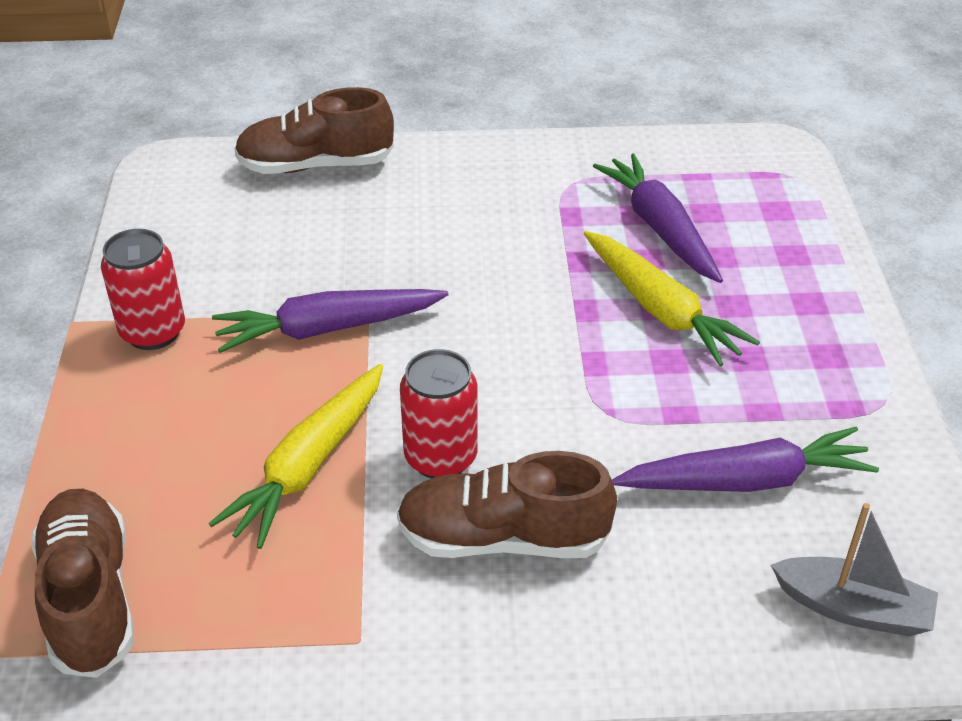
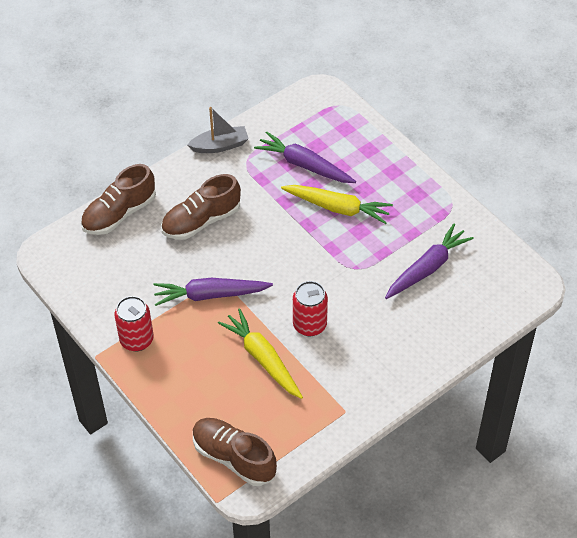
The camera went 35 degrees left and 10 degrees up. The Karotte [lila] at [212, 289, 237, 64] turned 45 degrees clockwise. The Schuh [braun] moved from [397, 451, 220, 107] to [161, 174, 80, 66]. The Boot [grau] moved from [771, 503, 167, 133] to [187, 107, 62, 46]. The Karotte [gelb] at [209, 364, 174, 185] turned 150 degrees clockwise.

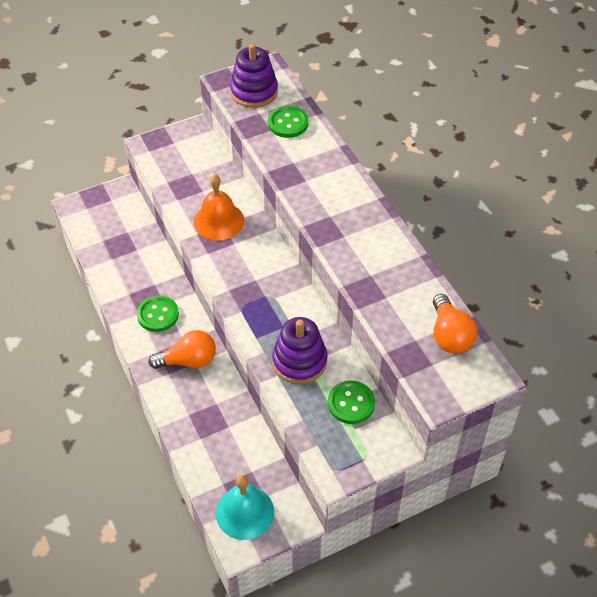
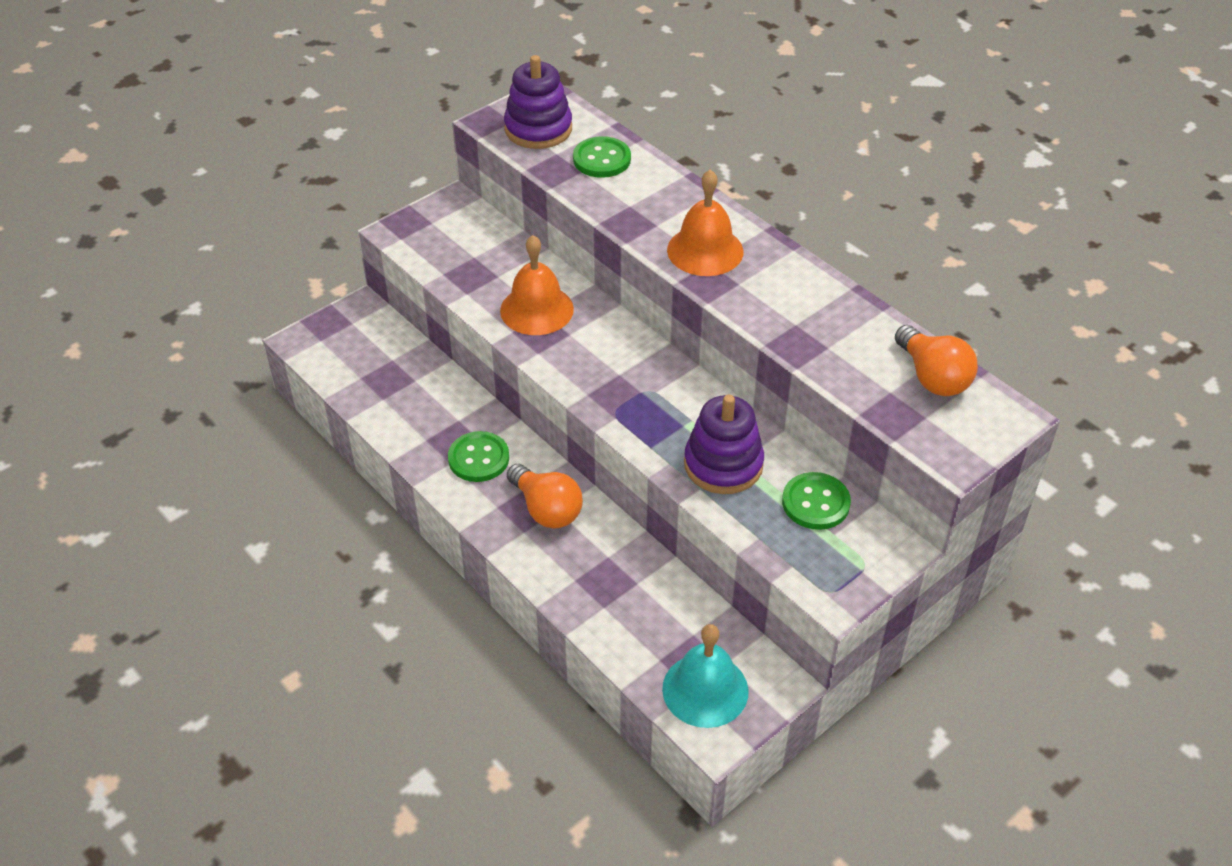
The camera went 15 degrees left and 5 degrees down. The Glühbirne [orange] at [149, 330, 67, 39] turned 75 degrees clockwise. The Glocke [orange] at [667, 170, 76, 106] appeared.

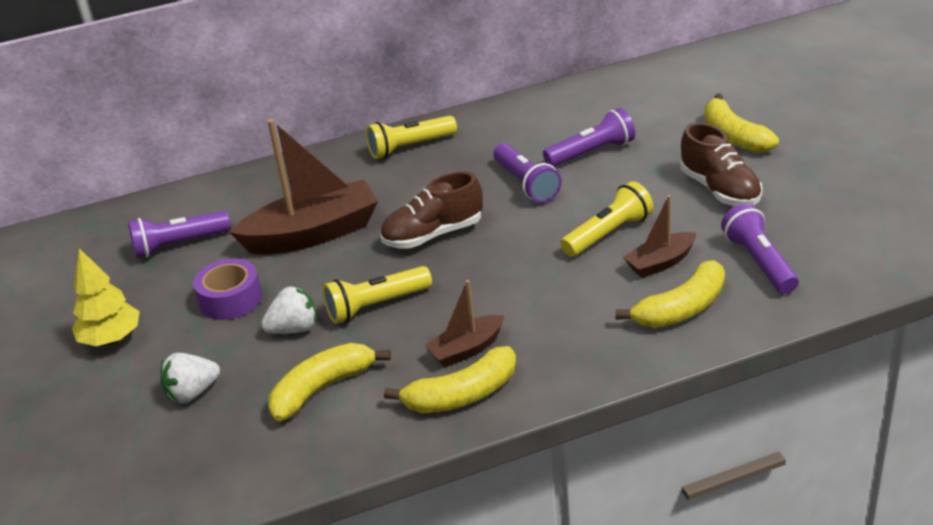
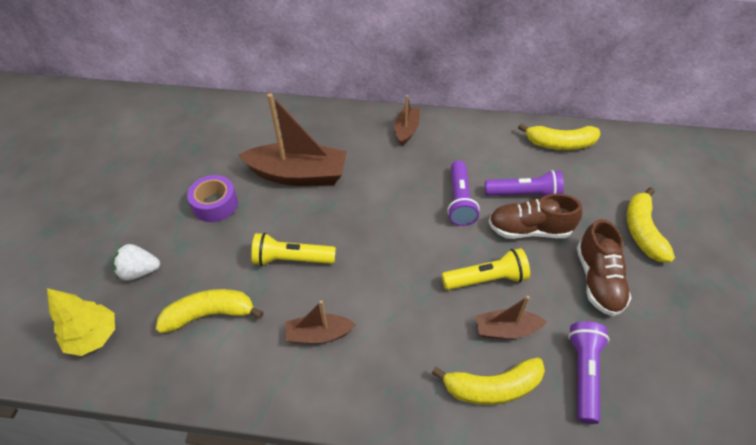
The camera went 25 degrees right and 15 degrees up. The Baum [gelb] moved from [72, 248, 68, 98] to [47, 288, 68, 68]. The Taschenlampe [gelb] at [366, 116, 91, 43] was replaced by the Boot [braun] at [394, 95, 26, 51]. The Schuh [braun] moved from [380, 171, 103, 78] to [489, 194, 93, 45]. The Banane [gelb] moved from [384, 346, 132, 67] to [518, 123, 83, 27]. The Taschenlampe [lila] at [128, 211, 103, 47] disappeared. The Erdbeere [weiß] at [261, 286, 56, 48] disappeared.

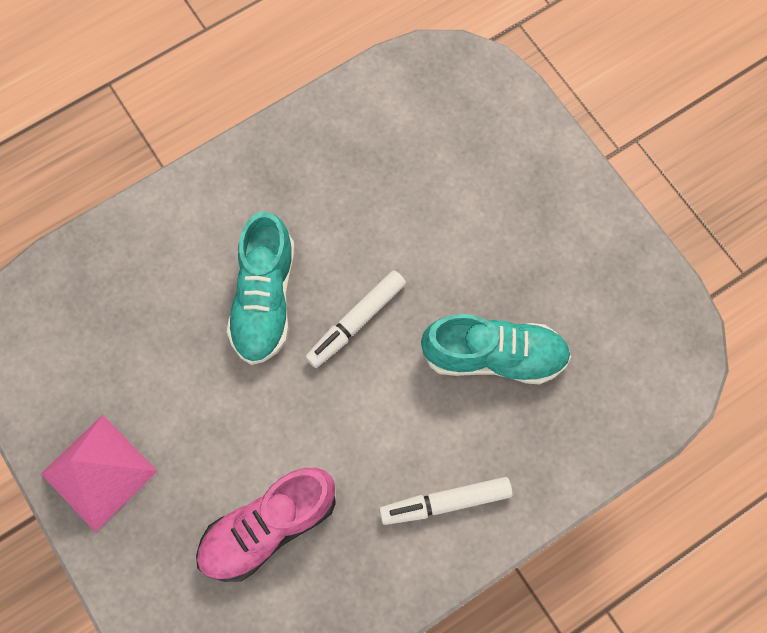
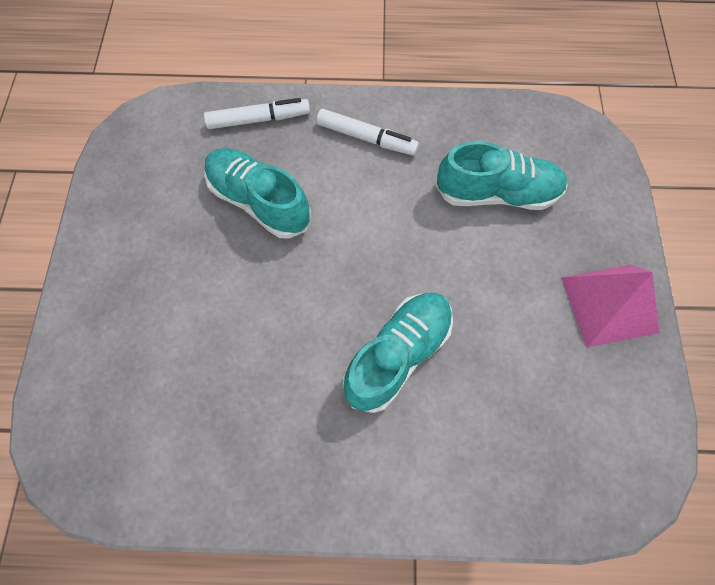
The camera went 145 degrees left and 5 degrees down. The Filzstift [weiß] moved from [305, 270, 101, 98] to [204, 98, 106, 31]. The Schuh [rosa] at [196, 468, 140, 114] became the Schuh [türkis] at [436, 141, 132, 69].

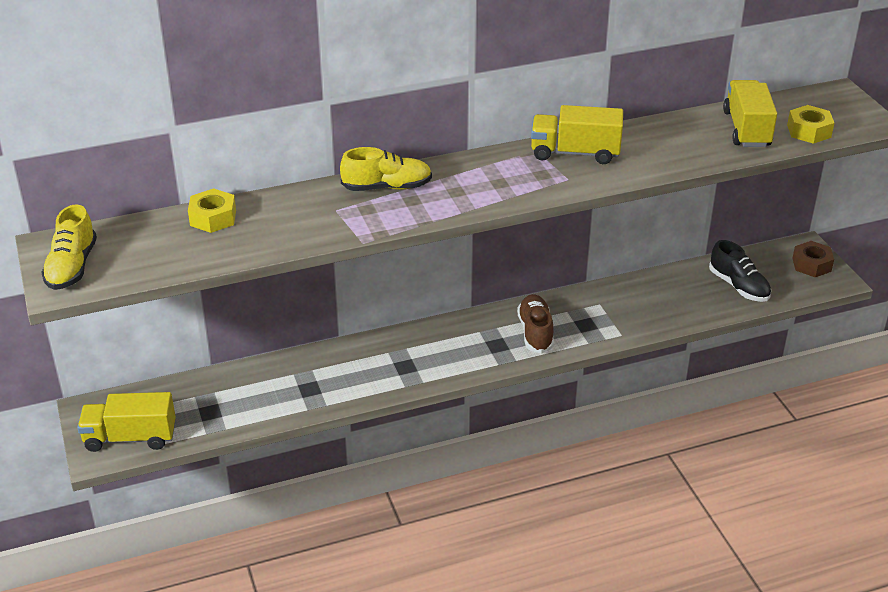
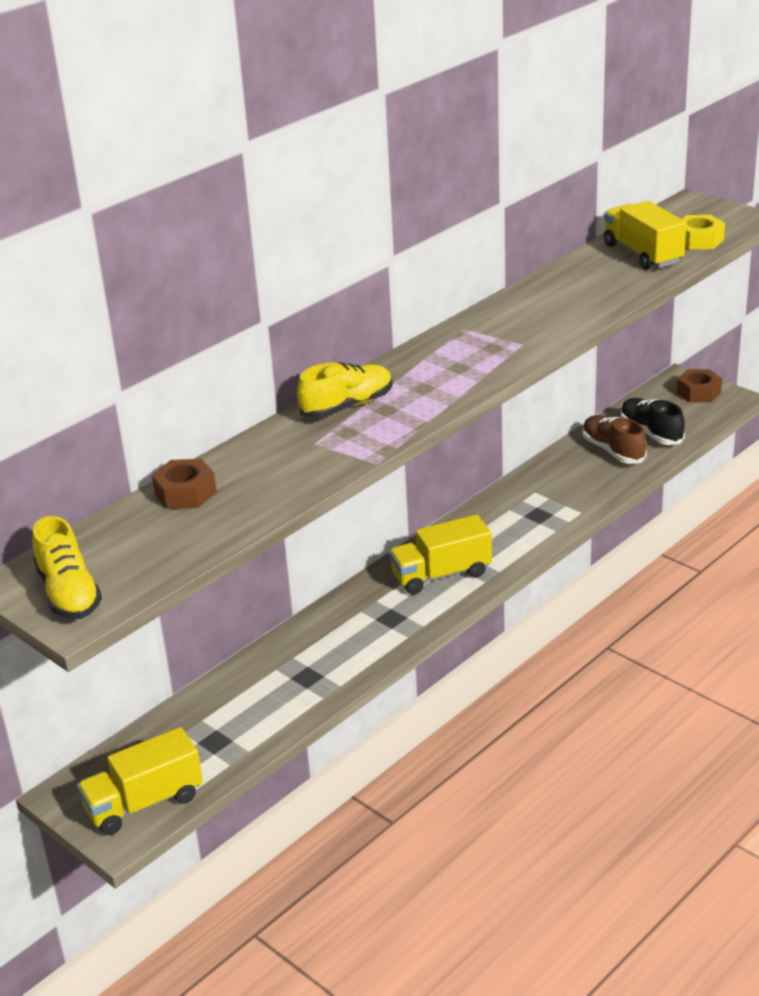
The camera went 25 degrees left and 5 degrees down. The Sechskantmutter [gelb] at [188, 188, 48, 45] became the Sechskantmutter [braun] at [152, 459, 65, 50]. The Lastwagen [gelb] moved from [531, 105, 92, 59] to [389, 514, 103, 81]. The Schuh [braun] moved from [517, 294, 37, 60] to [582, 415, 65, 49]. The Schuh [schwarz] at [709, 240, 62, 62] turned 150 degrees counterclockwise.

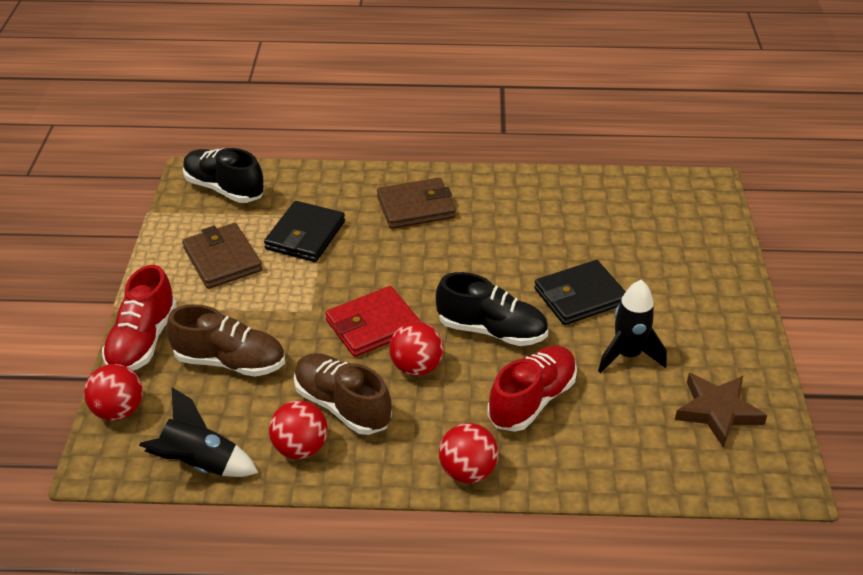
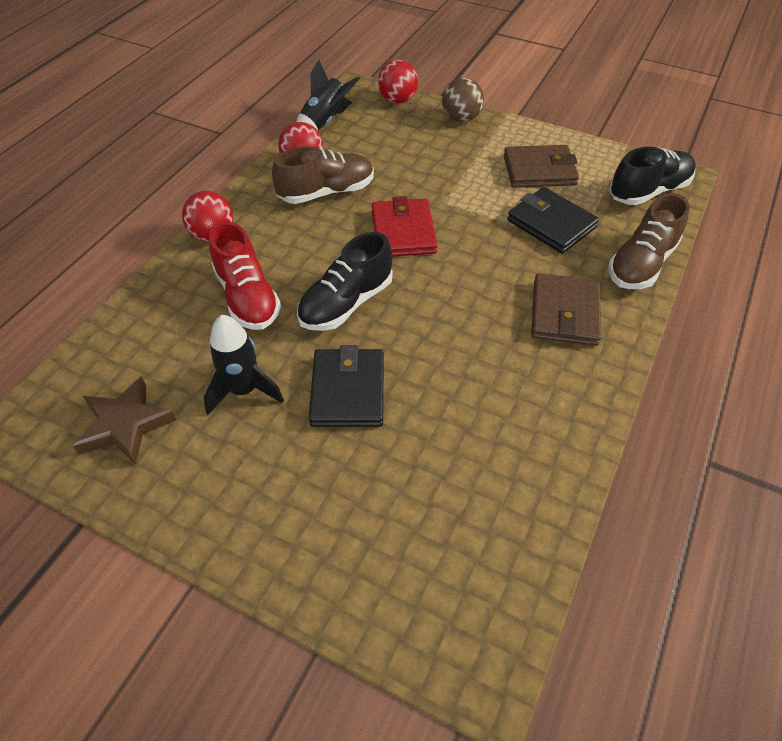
The camera went 115 degrees right and 10 degrees up. The Schuh [rot] at [102, 265, 75, 106] was replaced by the Ball [braun] at [442, 78, 42, 44]. The Schuh [braun] moved from [166, 304, 119, 73] to [608, 193, 81, 96]. The Ball [rot] at [389, 322, 54, 54] disappeared.

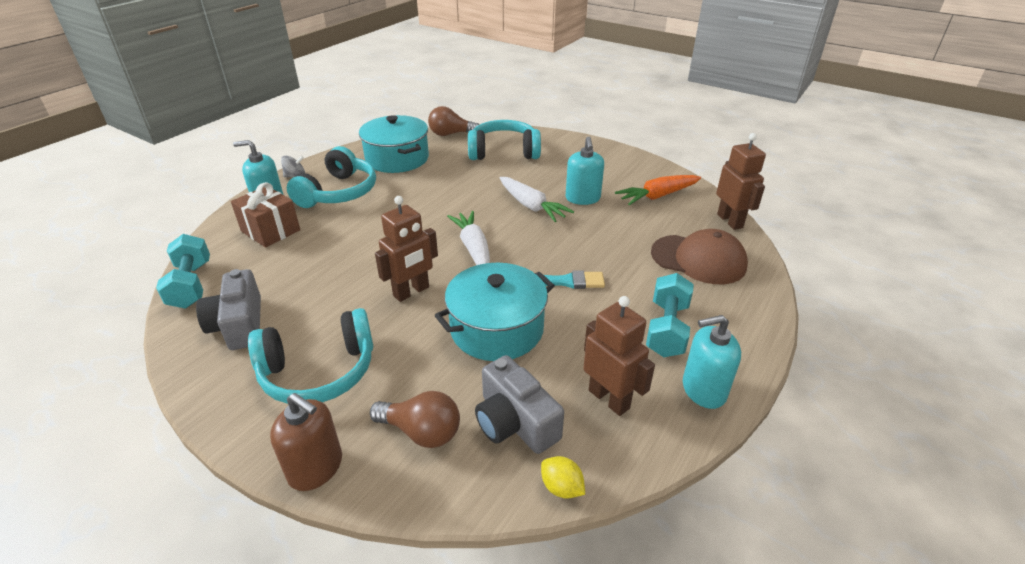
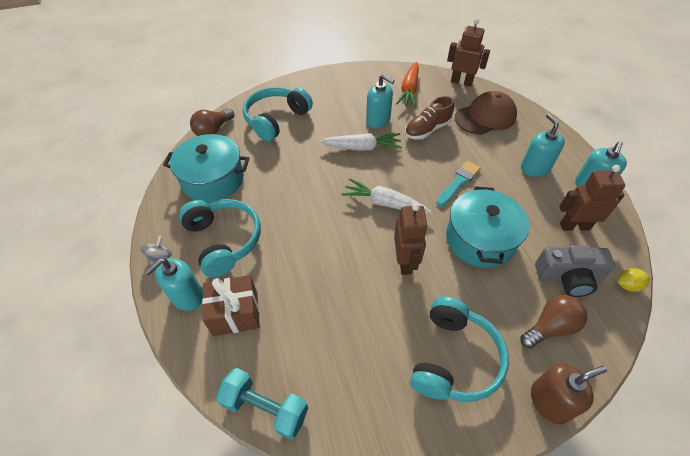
The camera went 50 degrees left and 15 degrees up. The Schuh [braun] at [405, 96, 49, 44] appeared. The Hantel [türkis] at [646, 273, 48, 84] was replaced by the Seifenspender [türkis] at [521, 114, 44, 63]. The Kamera [grau] at [196, 269, 65, 81] disappeared.

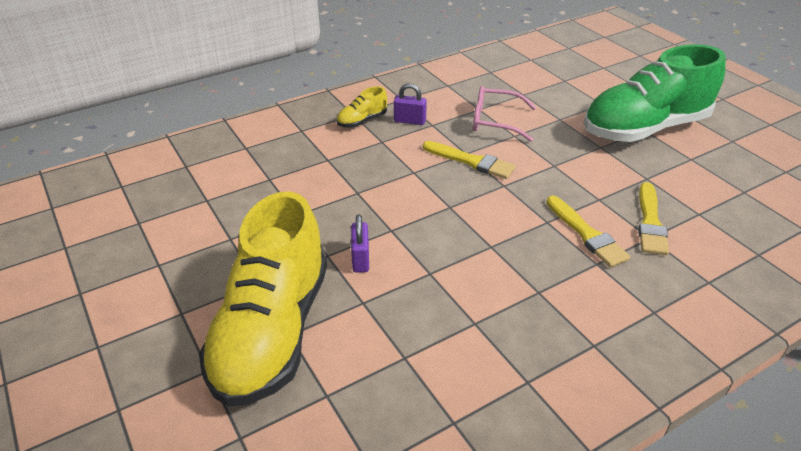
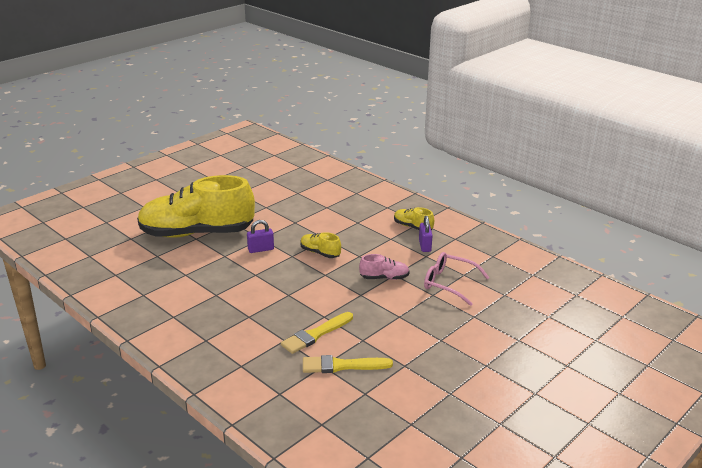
The camera went 75 degrees right and 10 degrees down. The Schuh [gelb] at [301, 232, 40, 26] appeared. The Pinsel [gelb] at [423, 141, 93, 38] was replaced by the Schuh [rosa] at [359, 254, 51, 26]. The Brille [rosa] at [473, 86, 63, 56] turned 60 degrees counterclockwise. The Schuh [grün] at [583, 44, 143, 98] disappeared.

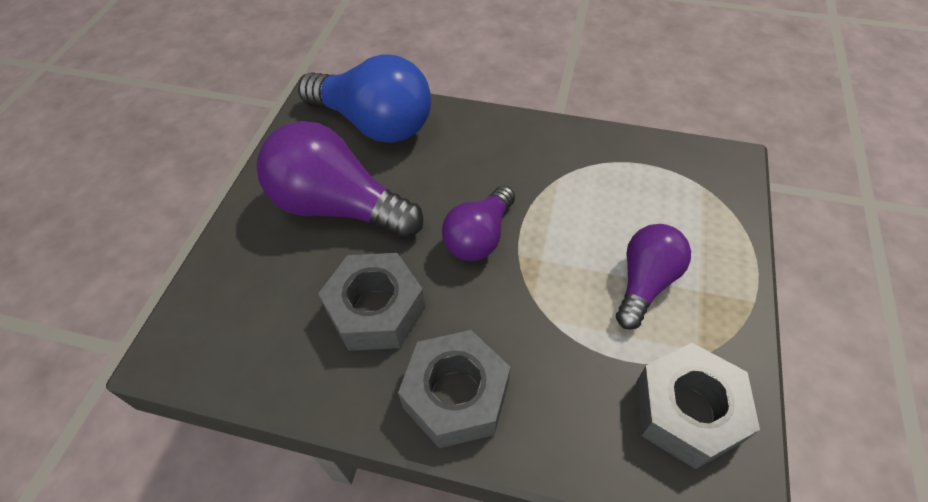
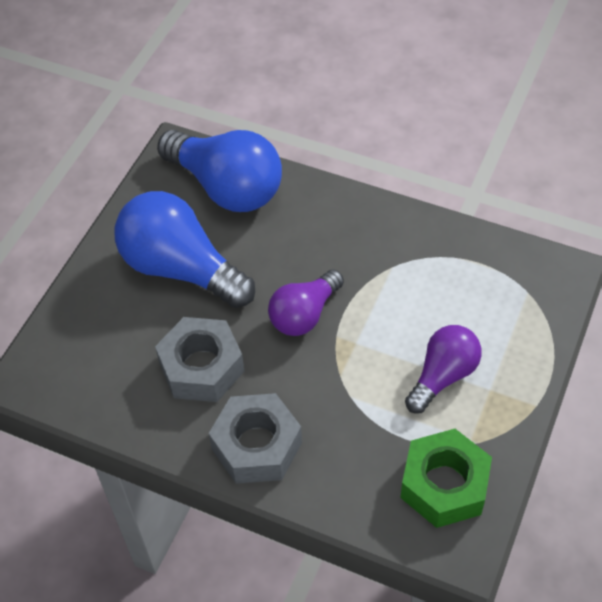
The camera went 10 degrees right and 0 degrees up. The Glühbirne [lila] at [257, 121, 166, 118] became the Glühbirne [blau] at [114, 191, 141, 117]. The Sechskantmutter [grau] at [636, 343, 124, 126] became the Sechskantmutter [grün] at [400, 429, 92, 99].

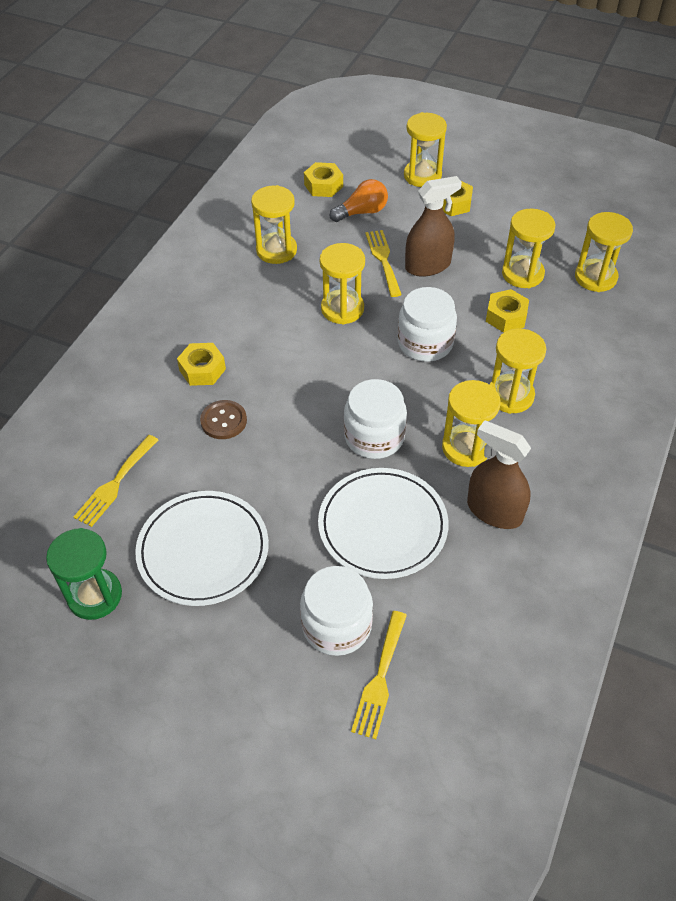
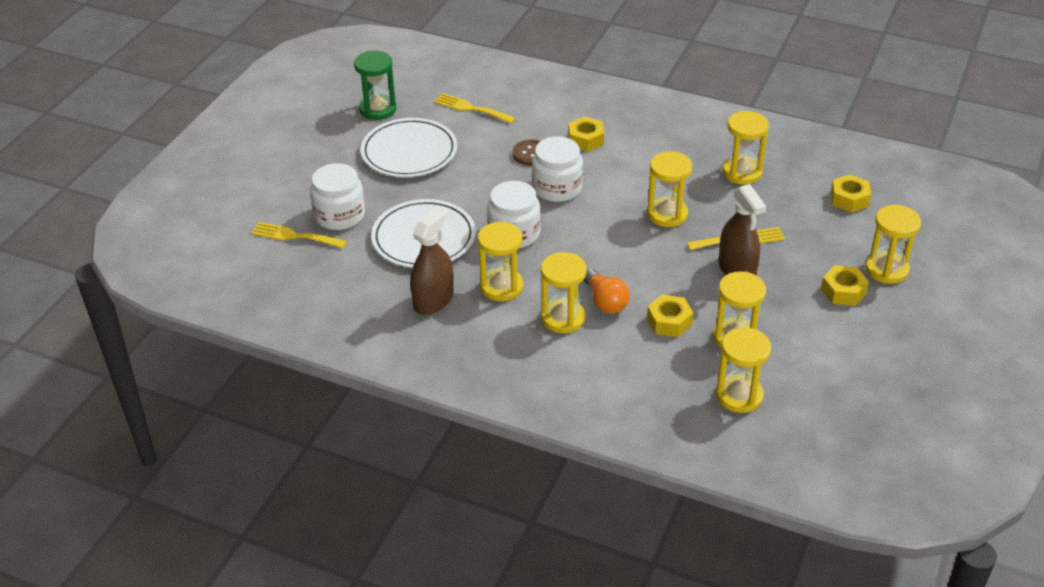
The camera went 90 degrees right and 10 degrees down. The Einmachglas [weiß] moved from [398, 287, 59, 75] to [532, 136, 51, 66]. The Glühbirne [orange] moved from [330, 179, 58, 43] to [584, 269, 46, 45].

